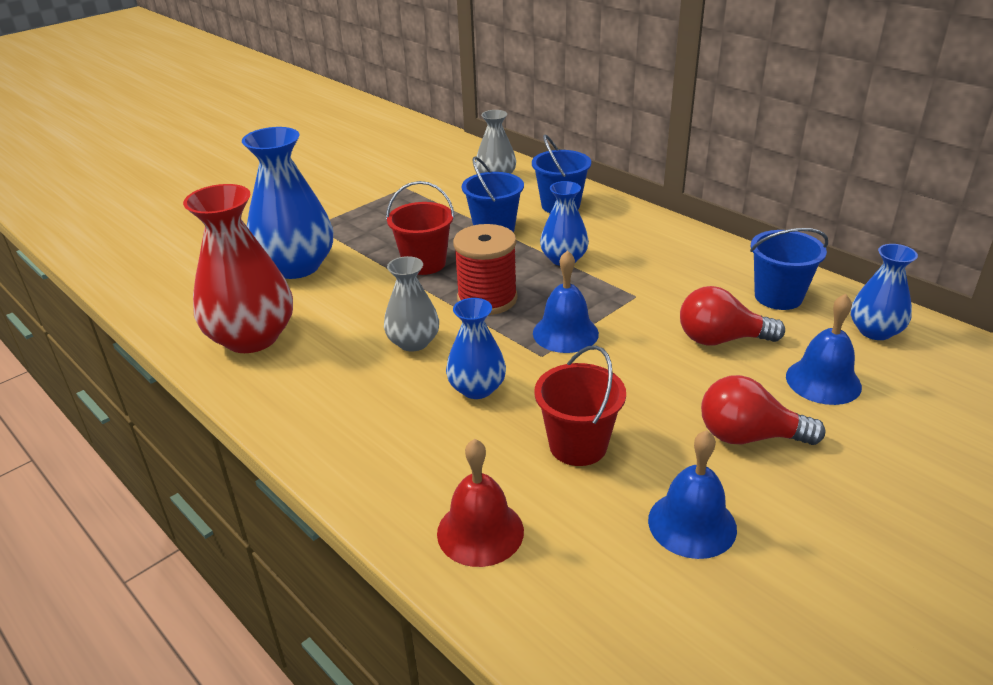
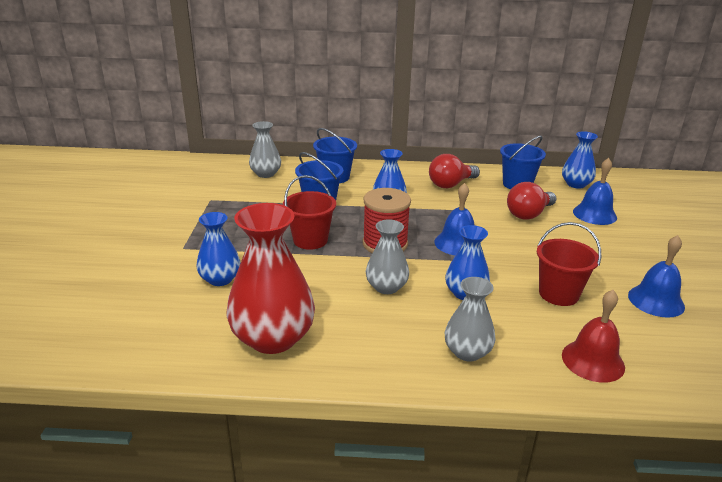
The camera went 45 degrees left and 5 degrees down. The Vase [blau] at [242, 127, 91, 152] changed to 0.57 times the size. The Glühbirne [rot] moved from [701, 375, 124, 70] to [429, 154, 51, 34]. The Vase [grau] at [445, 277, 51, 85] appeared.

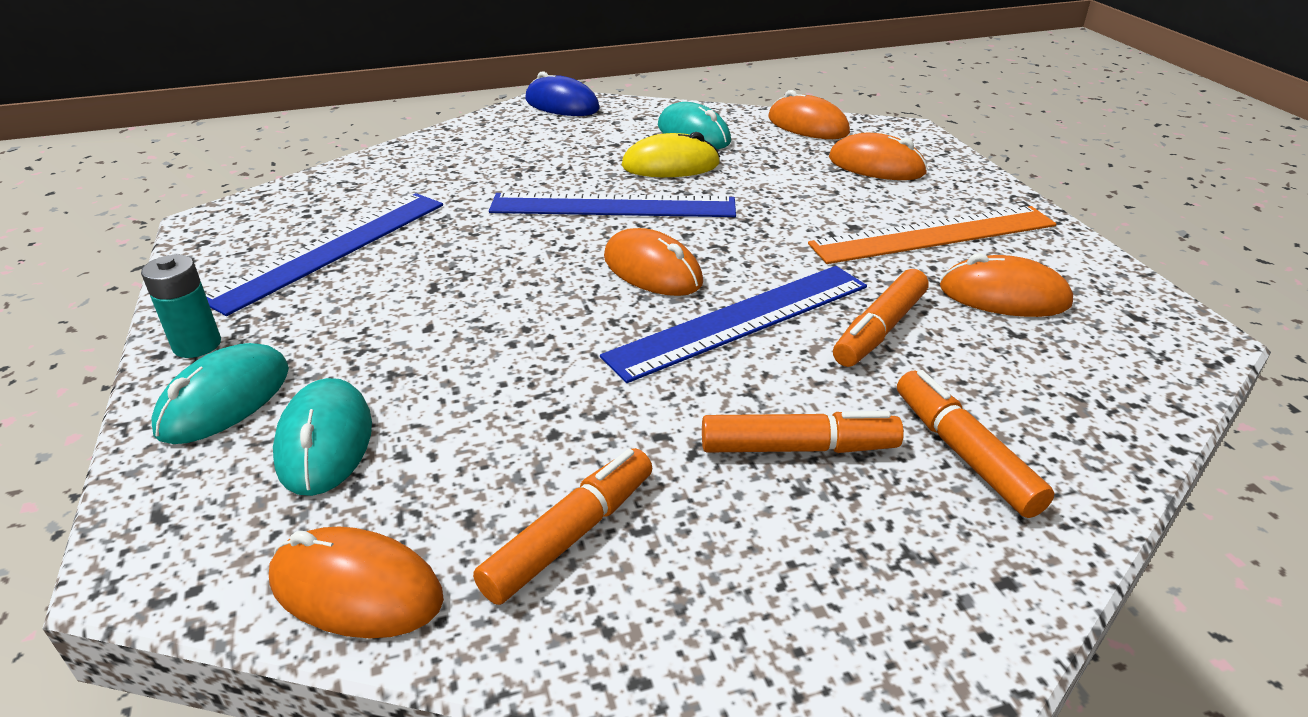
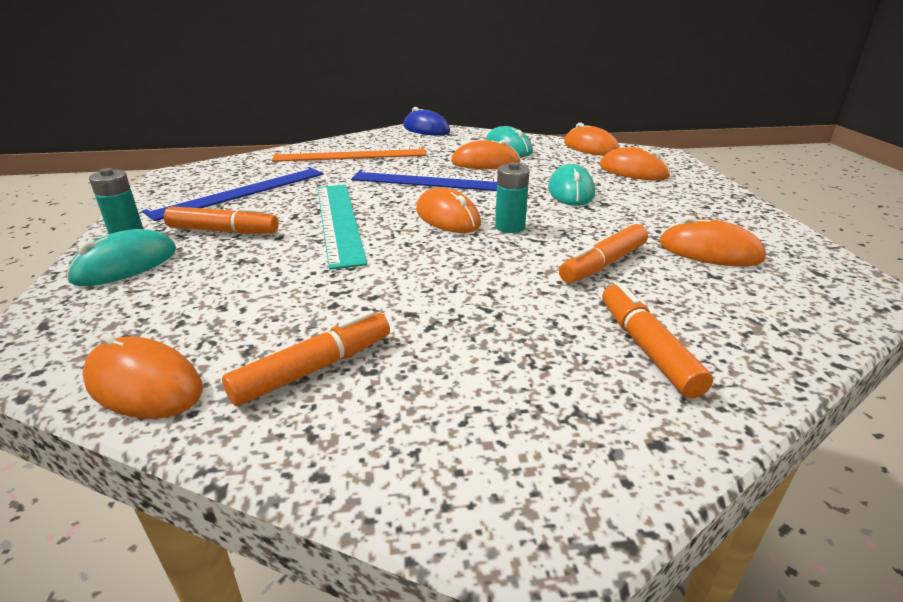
The camera went 10 degrees right and 5 degrees down. The Filzstift [orange] moved from [702, 411, 202, 42] to [164, 206, 115, 28]. The Lineal [orange] moved from [808, 206, 249, 58] to [272, 147, 154, 15]. The Lineal [türkis] at [318, 185, 49, 85] appeared. The Computermaus [gelb] at [622, 132, 98, 45] became the Computermaus [orange] at [451, 140, 69, 29]. The Batterie [türkis] at [495, 162, 35, 71] appeared. The Computermaus [türkis] moved from [273, 378, 99, 118] to [548, 164, 47, 42]. The Lineal [blau] at [600, 266, 267, 117] disappeared.

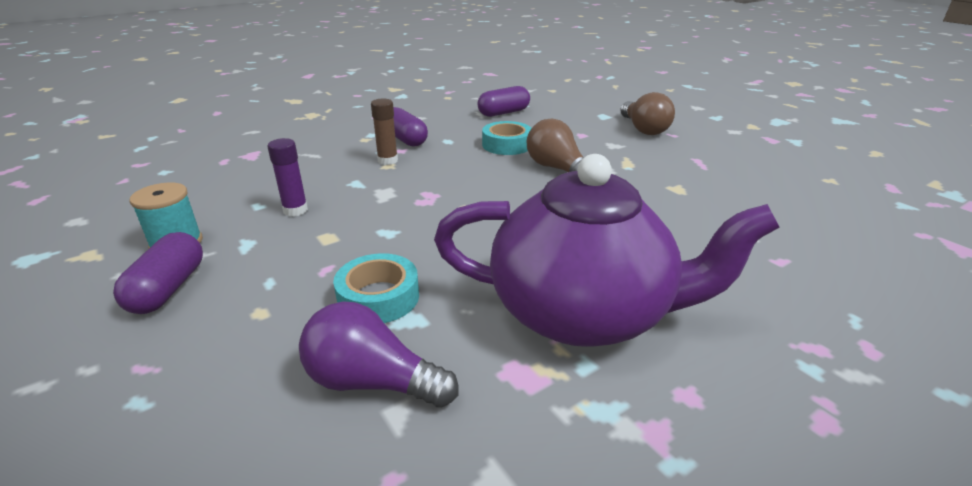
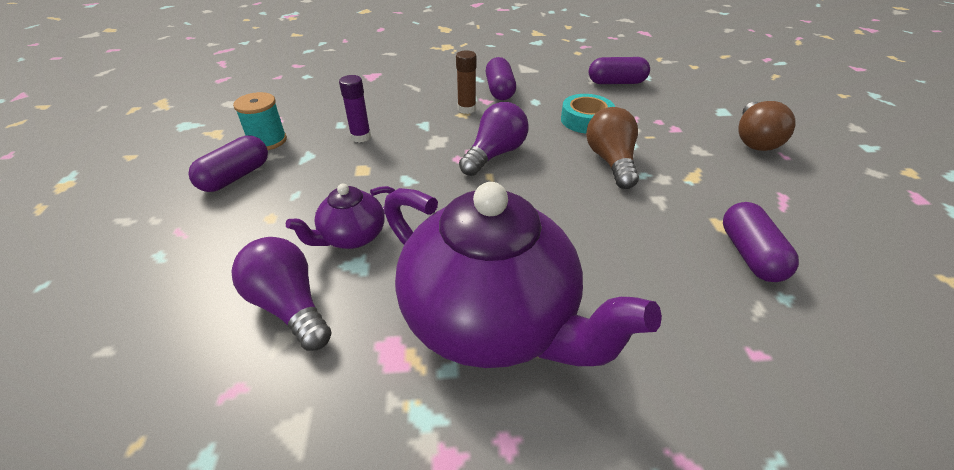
The camera went 30 degrees right and 10 degrees up. The Klebeband [türkis] at [333, 253, 86, 70] was replaced by the Teekanne [lila] at [286, 184, 109, 65]. The Glühbirne [lila] at [459, 102, 70, 74] appeared. The Kapsel [lila] at [723, 202, 76, 80] appeared.

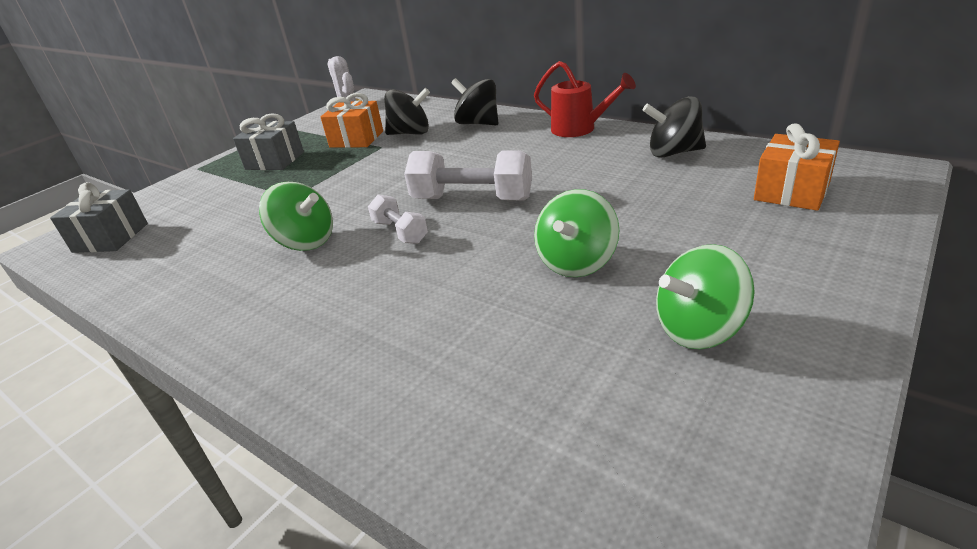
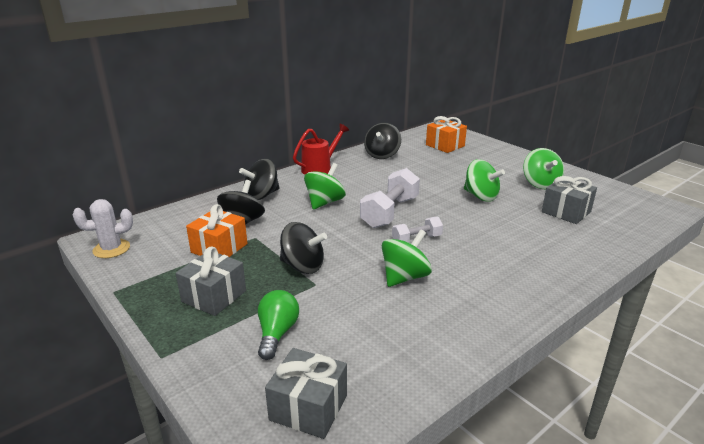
The camera went 80 degrees left and 5 degrees down. The Glühbirne [grün] at [258, 290, 41, 70] appeared. The Kreisel [schwarz] at [280, 222, 47, 52] appeared. The Kreisel [grün] at [304, 163, 42, 47] appeared. The Geschenk [grau] at [542, 176, 55, 48] appeared.

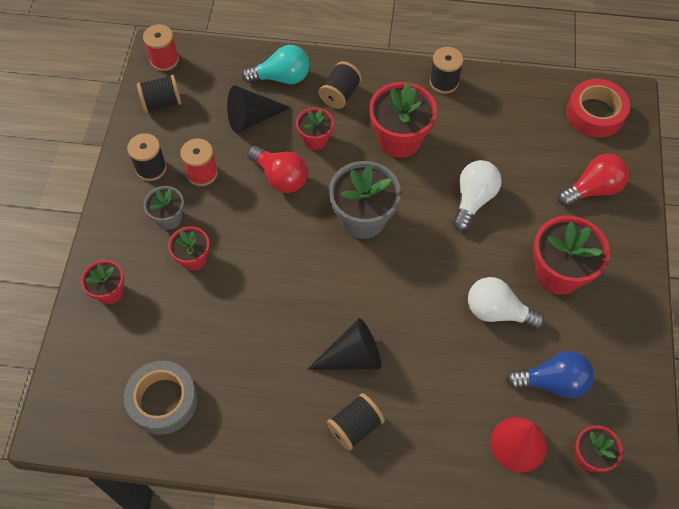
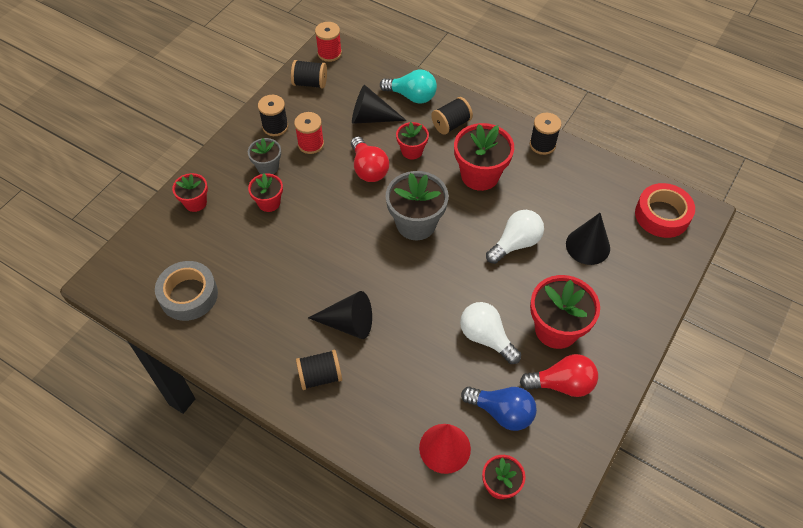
The camera went 25 degrees right and 5 degrees down. The Glühbirne [rot] moved from [558, 154, 71, 52] to [520, 354, 78, 43]. The Kegel [schwarz] at [566, 213, 44, 52] appeared.

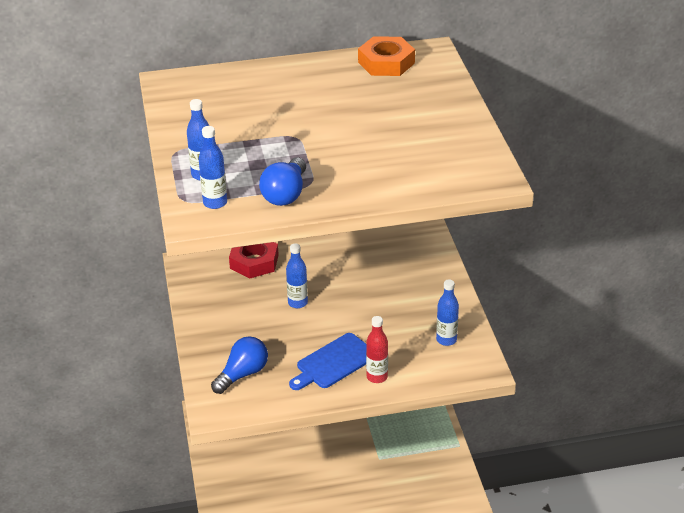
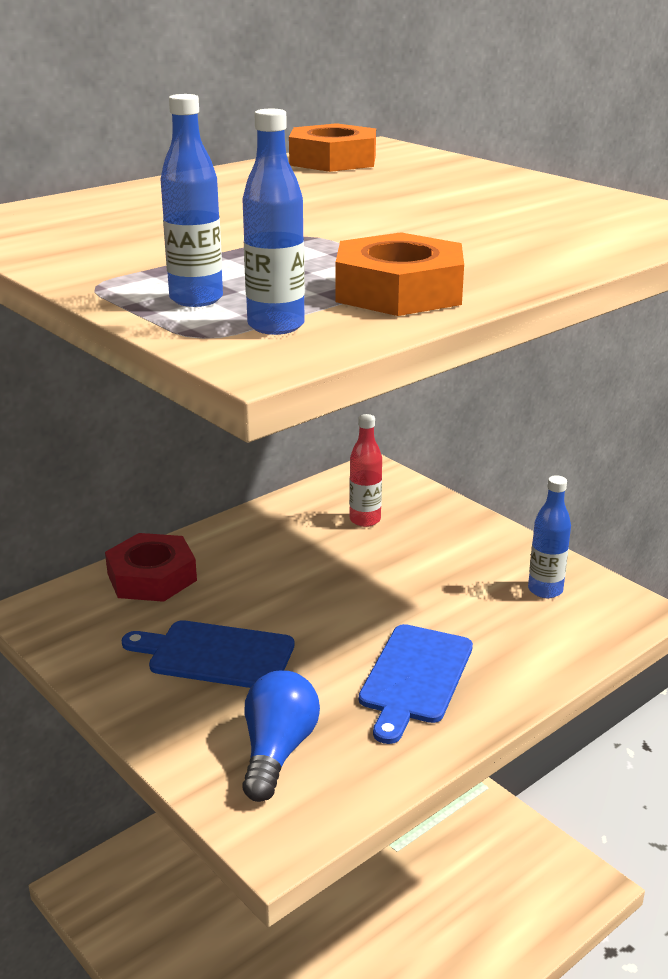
The camera went 30 degrees left and 10 degrees down. The Schneidebrett [blau] at [122, 620, 172, 68] appeared. The Glühbirne [blau] at [259, 157, 47, 49] was replaced by the Sechskantmutter [orange] at [336, 232, 128, 84]. The Flasche [rot] moved from [366, 316, 22, 67] to [349, 414, 33, 113]. The Flasche [blau] at [286, 243, 22, 65] disappeared.

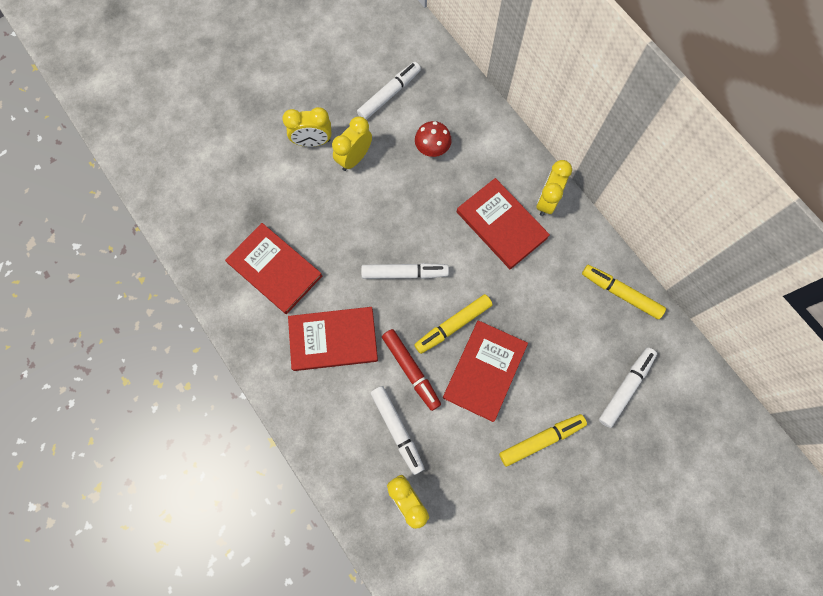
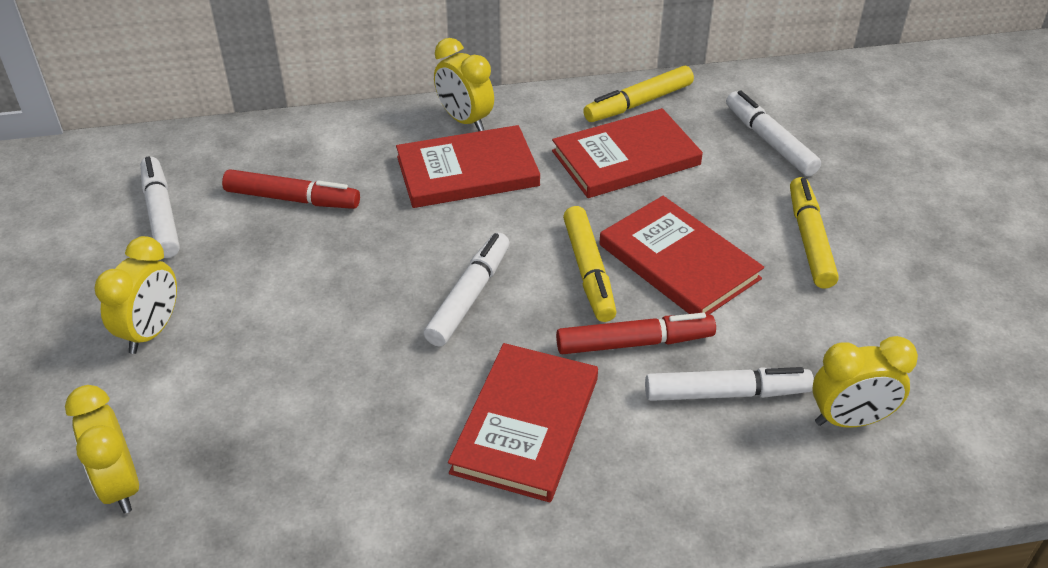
The camera went 65 degrees left and 30 degrees down. The Wecker [gelb] moved from [332, 116, 40, 55] to [65, 385, 74, 129]. The Pilz [rot] at [415, 121, 37, 36] was replaced by the Filzstift [rot] at [222, 169, 138, 40]. The Buch [rot] moved from [225, 223, 97, 91] to [552, 108, 151, 90].

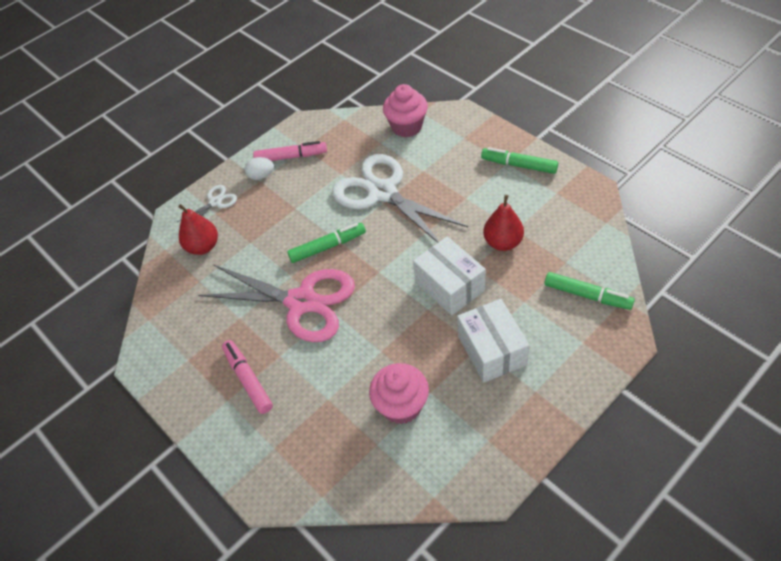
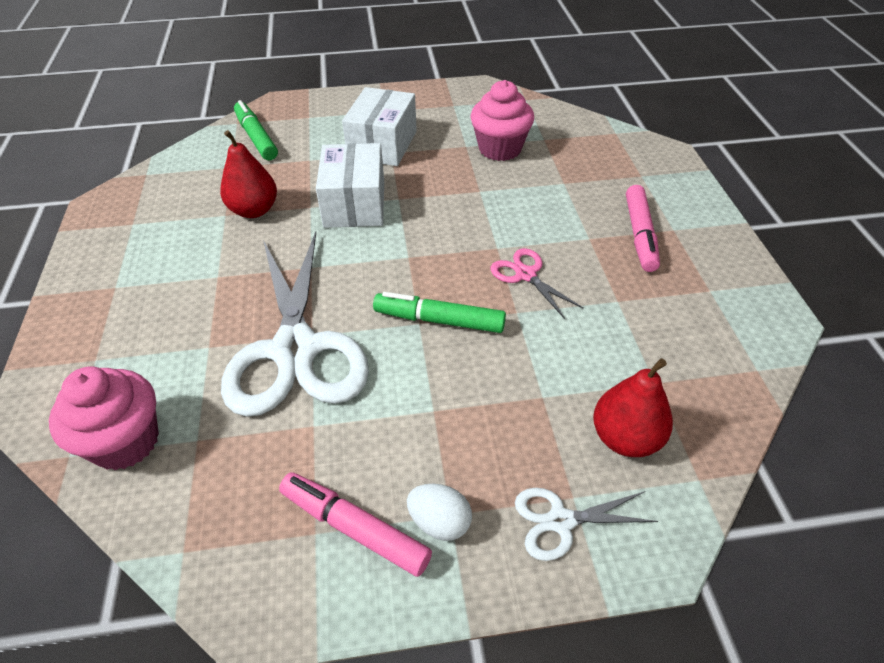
The camera went 150 degrees left and 5 degrees down. The Schere [rosa] at [198, 265, 157, 77] changed to 0.44 times the size. The Filzstift [grün] at [481, 147, 77, 27] disappeared.

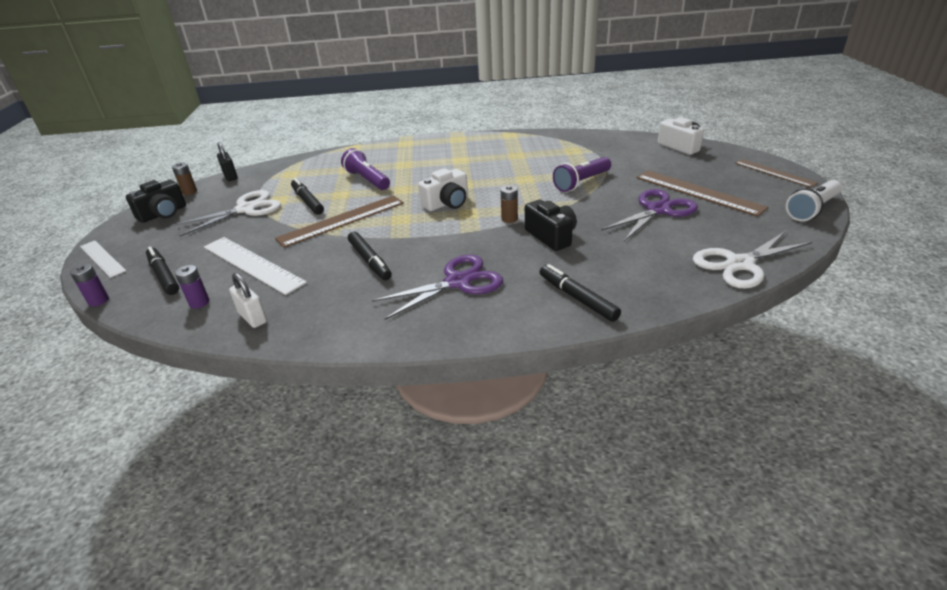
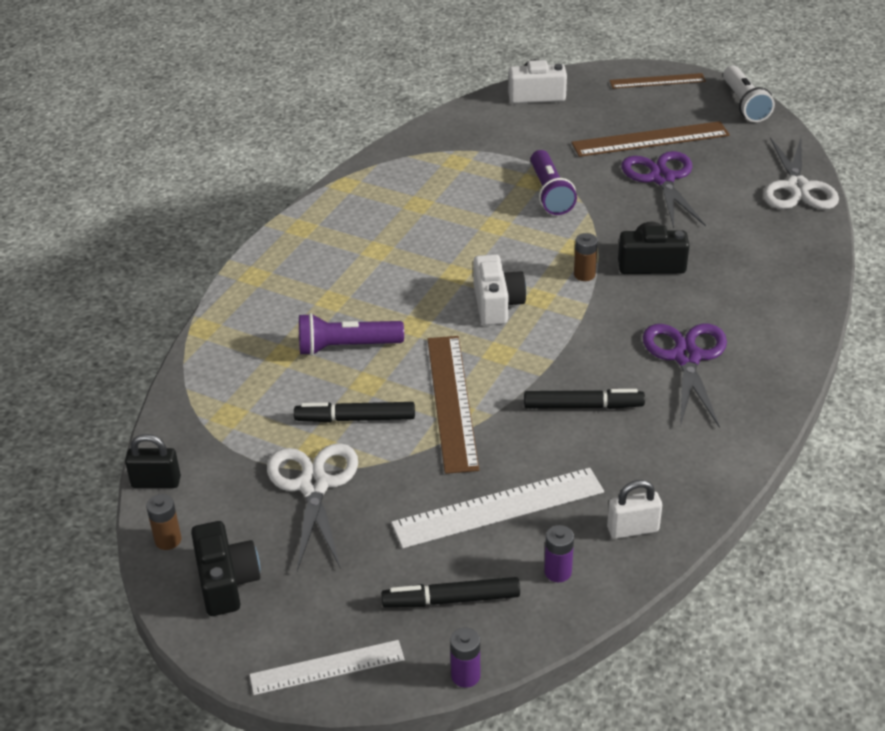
The camera went 60 degrees left and 5 degrees up. The Filzstift [schwarz] at [540, 264, 81, 58] disappeared.

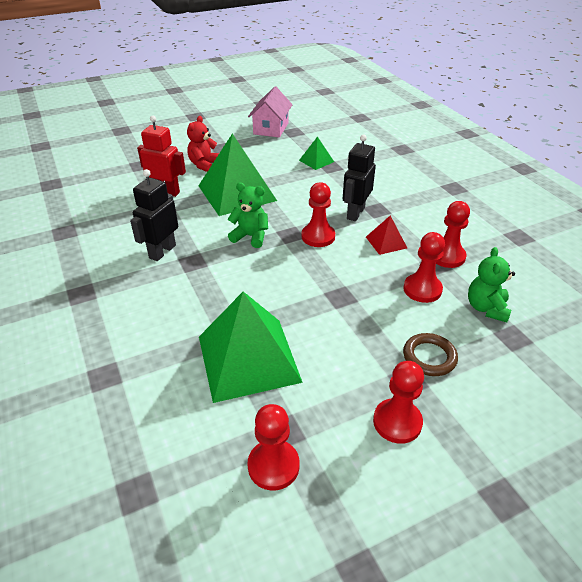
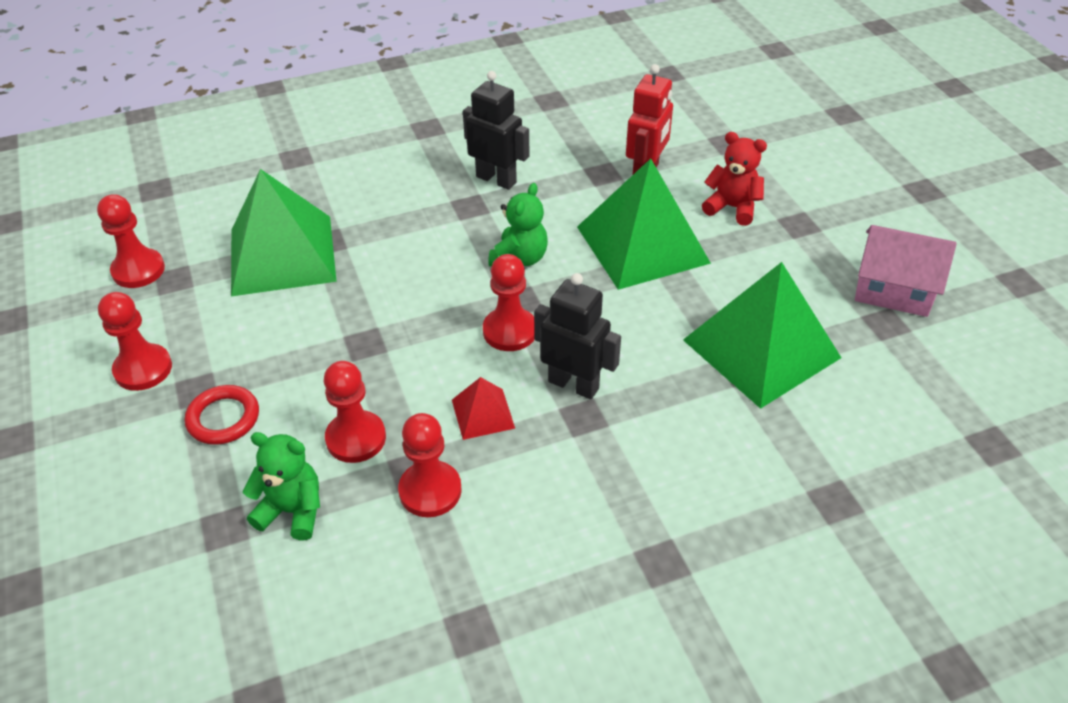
The camera went 95 degrees right and 5 degrees up. The Ring [braun] at [403, 333, 55, 43] became the Ring [rot] at [185, 385, 74, 60]. The Pyramide [grün] at [299, 136, 35, 34] changed to 2.21 times the size.

